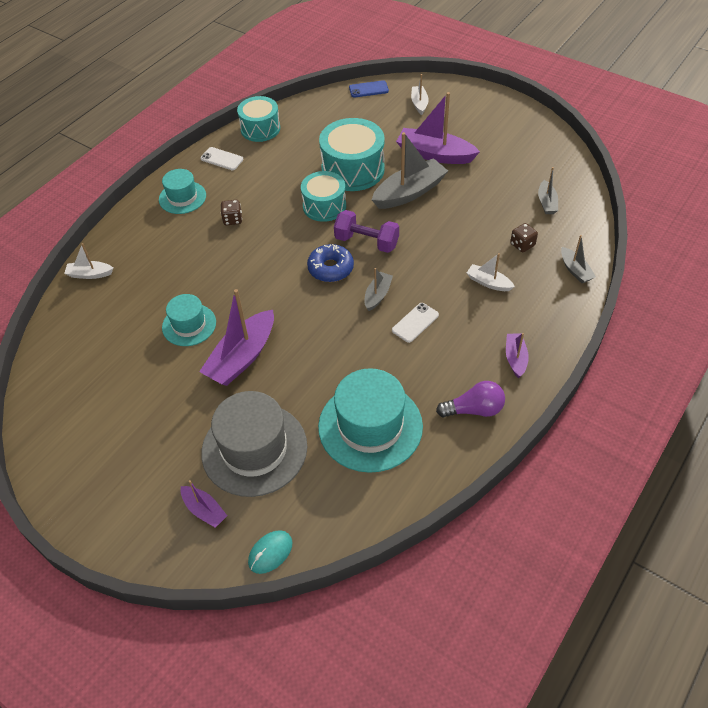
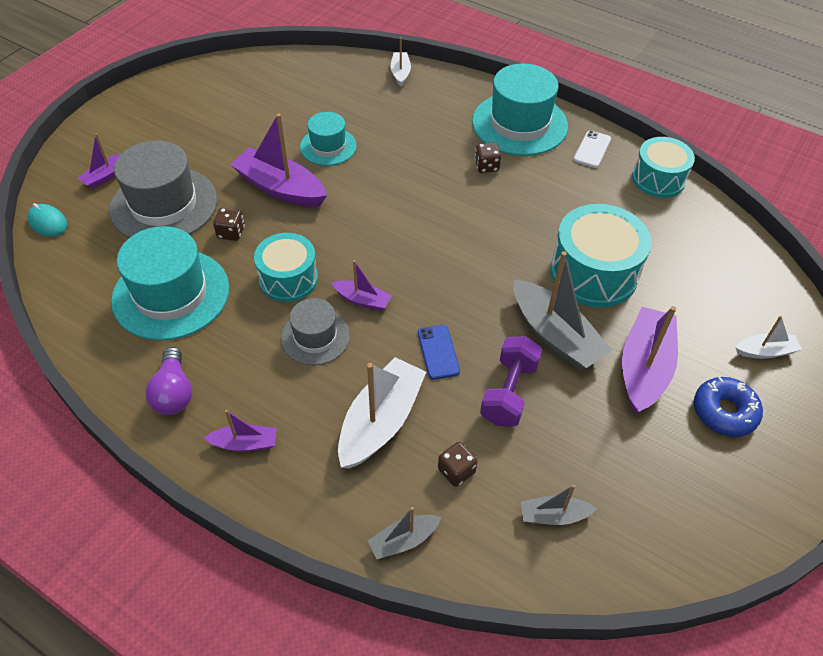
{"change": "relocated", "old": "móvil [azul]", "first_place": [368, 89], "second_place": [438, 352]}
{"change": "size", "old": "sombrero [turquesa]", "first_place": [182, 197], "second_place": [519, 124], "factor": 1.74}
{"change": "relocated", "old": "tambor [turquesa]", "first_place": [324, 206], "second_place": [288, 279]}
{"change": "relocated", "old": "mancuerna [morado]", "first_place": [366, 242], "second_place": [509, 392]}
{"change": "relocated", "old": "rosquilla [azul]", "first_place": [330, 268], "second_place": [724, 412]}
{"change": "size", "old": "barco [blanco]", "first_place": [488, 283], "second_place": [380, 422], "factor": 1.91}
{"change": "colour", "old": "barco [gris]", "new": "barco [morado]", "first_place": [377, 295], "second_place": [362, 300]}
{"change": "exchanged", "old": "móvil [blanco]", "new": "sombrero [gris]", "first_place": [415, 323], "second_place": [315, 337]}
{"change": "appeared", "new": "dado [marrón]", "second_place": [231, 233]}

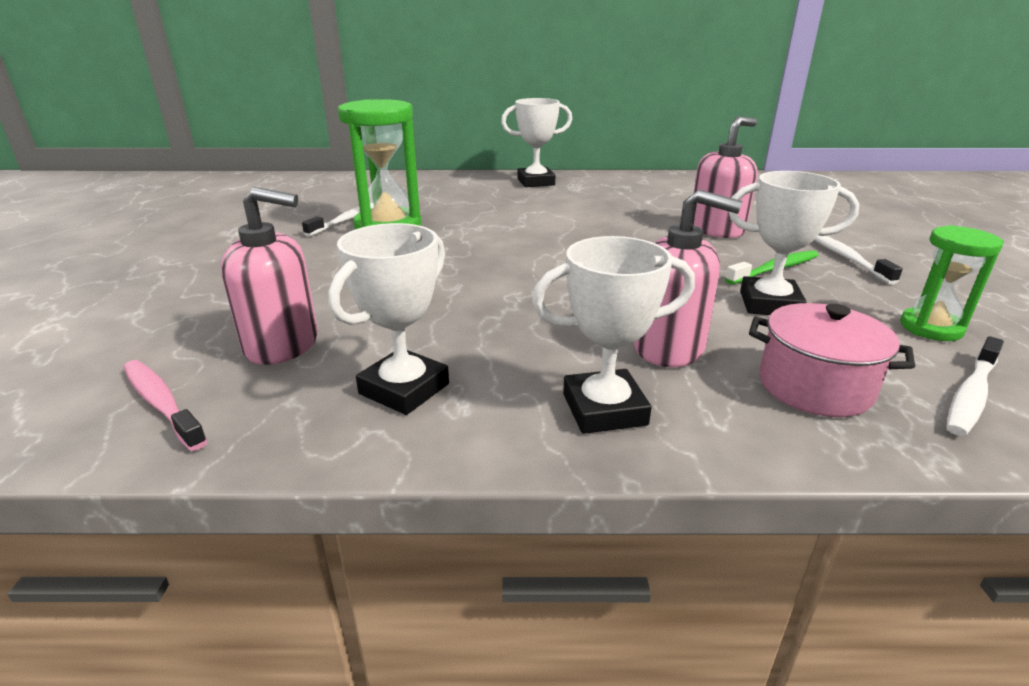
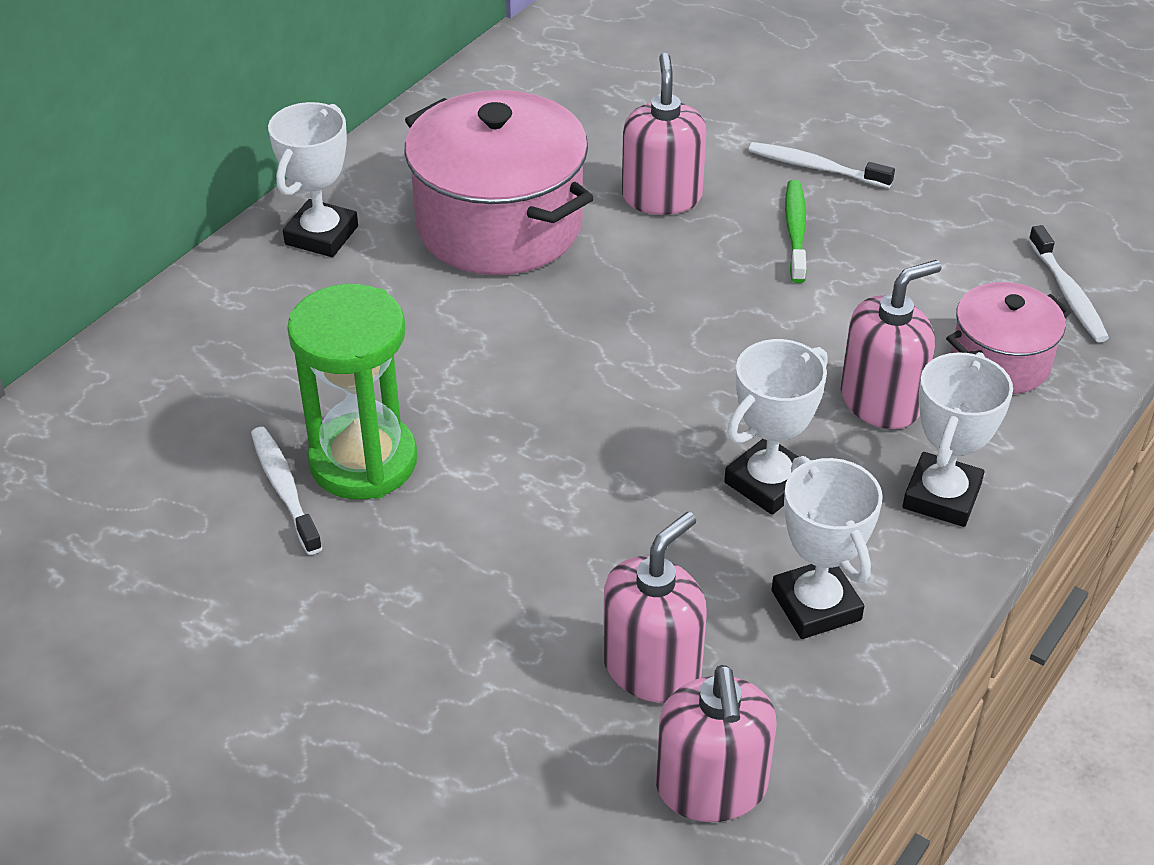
{"change": "relocated", "old": "trofeo [blanco]", "first_place": [769, 304], "second_place": [768, 482]}
{"change": "missing", "old": "reloj de arena [verde]", "first_place": [931, 328]}
{"change": "exchanged", "old": "cepillo de dientes [rosa]", "new": "dispensador de jabón [rosa]", "first_place": [162, 404], "second_place": [711, 787]}
{"change": "appeared", "new": "olla [rosa]", "second_place": [499, 225]}

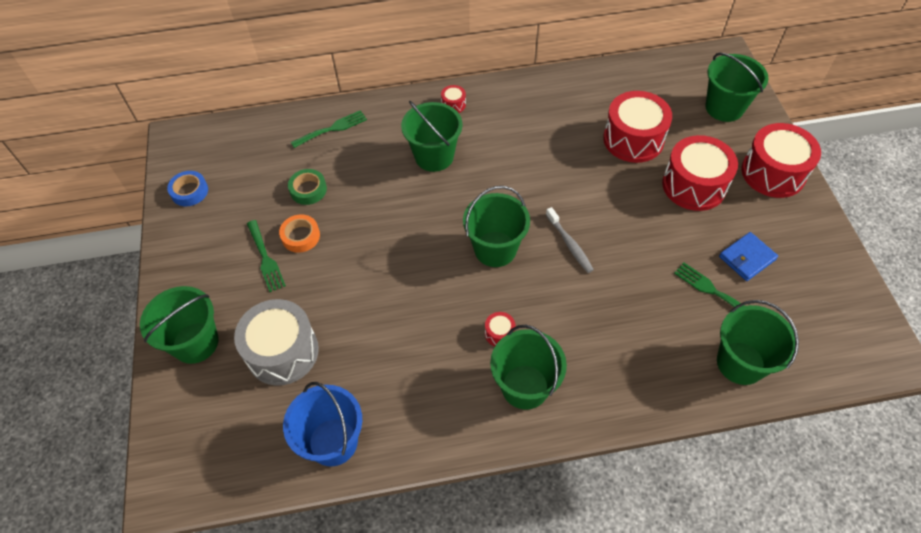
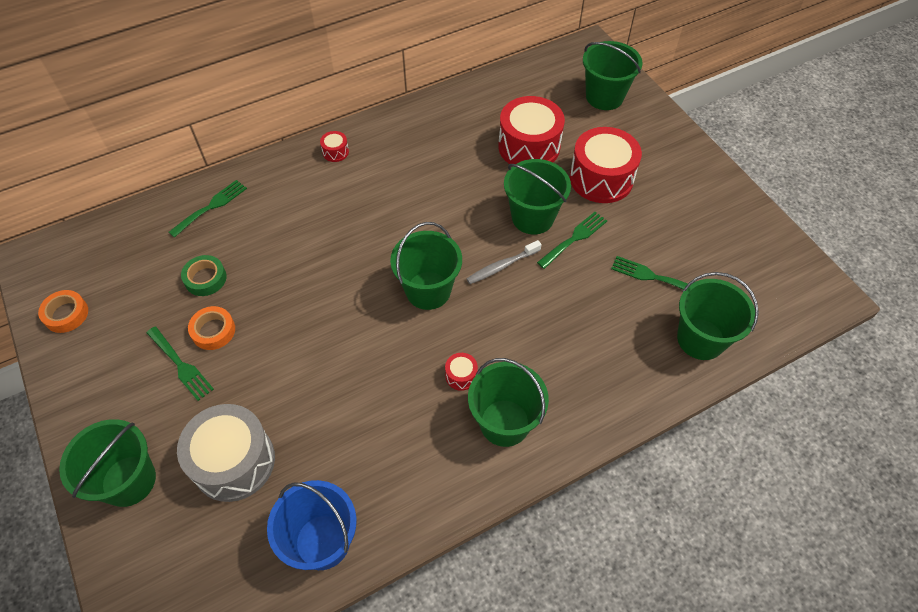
{"change": "relocated", "old": "balde [verde]", "first_place": [434, 156], "second_place": [532, 217]}
{"change": "missing", "old": "tambor [rojo]", "first_place": [773, 173]}
{"change": "colour", "old": "cinta adhesiva [azul]", "new": "cinta adhesiva [naranja]", "first_place": [189, 191], "second_place": [66, 314]}
{"change": "spun", "old": "cepillo de dientes [gris]", "first_place": [569, 244], "second_place": [501, 266], "degrees": 105}
{"change": "missing", "old": "cartera [azul]", "first_place": [747, 258]}
{"change": "appeared", "new": "tenedor [verde]", "second_place": [574, 238]}

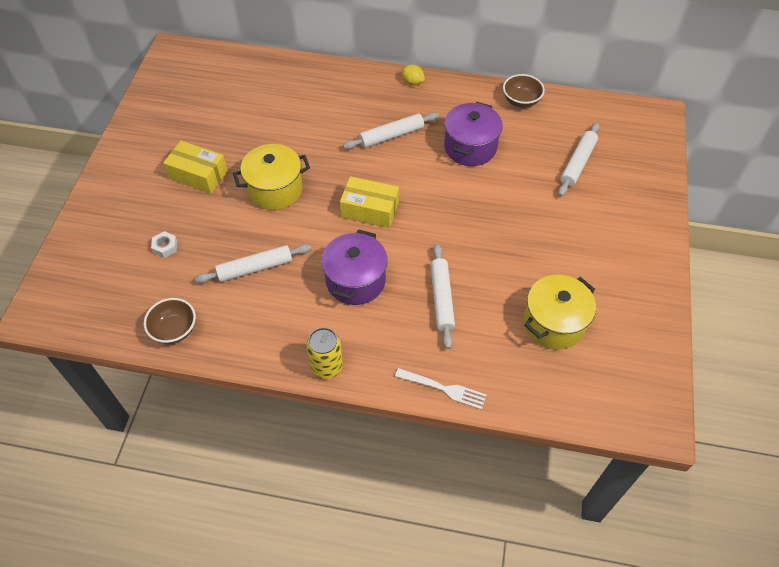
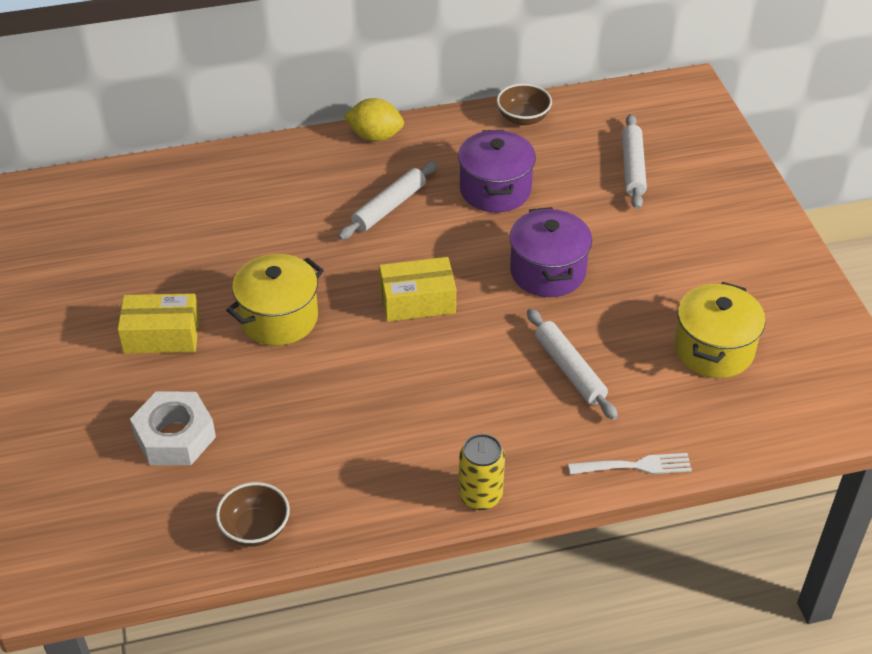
{"change": "size", "old": "limón [amarillo]", "first_place": [412, 82], "second_place": [375, 136], "factor": 1.59}
{"change": "relocated", "old": "olla [morado]", "first_place": [355, 280], "second_place": [548, 271]}
{"change": "size", "old": "tuerca [blanco]", "first_place": [165, 247], "second_place": [175, 437], "factor": 2.13}
{"change": "missing", "old": "rodillo [blanco]", "first_place": [255, 268]}

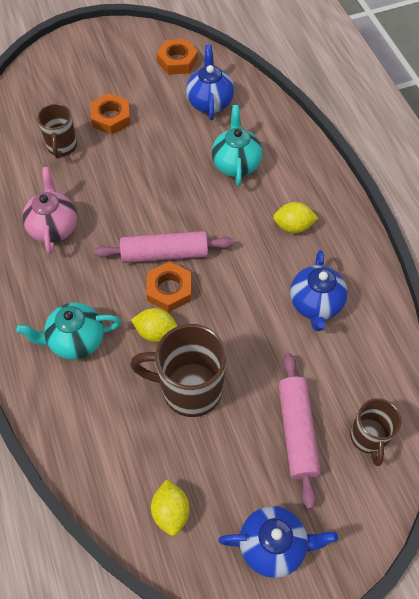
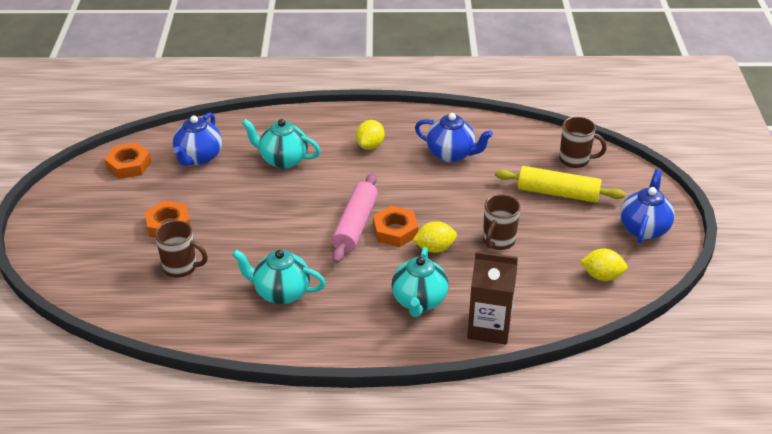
{"change": "spun", "old": "tetera [azul]", "first_place": [210, 102], "second_place": [199, 157], "degrees": -90}
{"change": "colour", "old": "tetera [rosa]", "new": "tetera [turquesa]", "first_place": [54, 227], "second_place": [281, 292]}
{"change": "spun", "old": "limón [amarillo]", "first_place": [156, 332], "second_place": [434, 248], "degrees": 45}
{"change": "size", "old": "taza [marrón]", "first_place": [189, 389], "second_place": [498, 241], "factor": 0.61}
{"change": "colour", "old": "rodillo [rosa]", "new": "rodillo [amarillo]", "first_place": [297, 431], "second_place": [558, 193]}
{"change": "appeared", "new": "cartón de leche [marrón]", "second_place": [489, 327]}

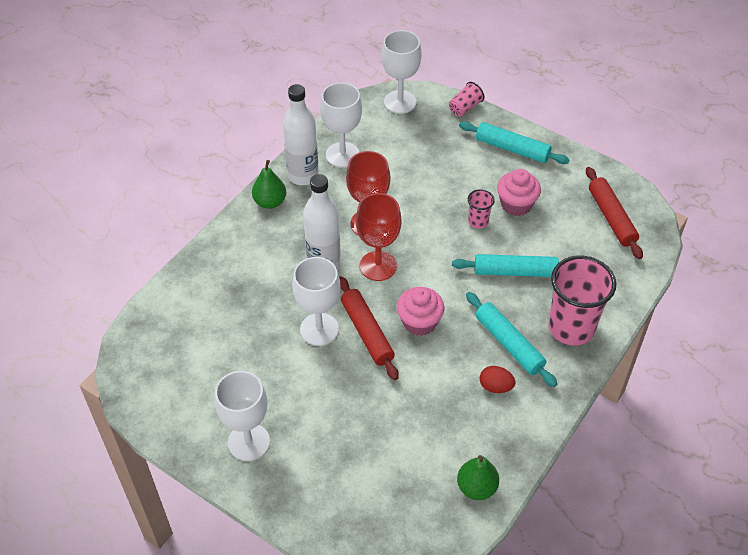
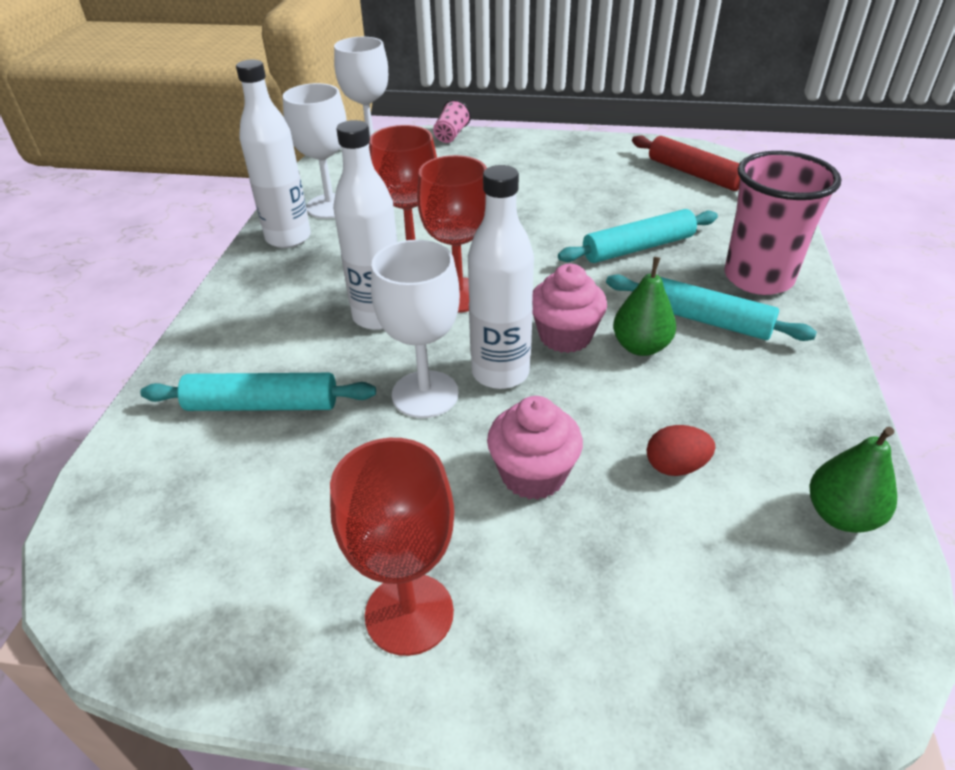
{"change": "relocated", "old": "rodillo [turquesa]", "first_place": [512, 148], "second_place": [262, 405]}
{"change": "relocated", "old": "pera [verde]", "first_place": [270, 202], "second_place": [640, 347]}
{"change": "relocated", "old": "magdalena [rosa]", "first_place": [516, 204], "second_place": [533, 474]}
{"change": "missing", "old": "vaso [rosa]", "first_place": [478, 221]}
{"change": "exchanged", "old": "rodillo [rojo]", "new": "botella [blanco]", "first_place": [367, 332], "second_place": [500, 373]}
{"change": "relocated", "old": "huevo [rojo]", "first_place": [495, 387], "second_place": [675, 466]}
{"change": "colour", "old": "copa [blanco]", "new": "copa [rojo]", "first_place": [249, 442], "second_place": [409, 613]}

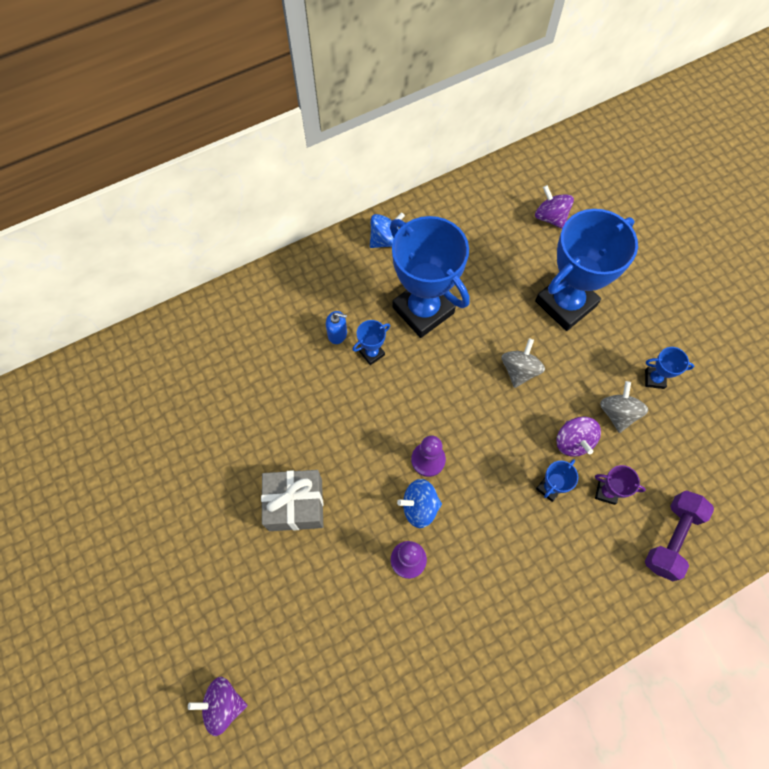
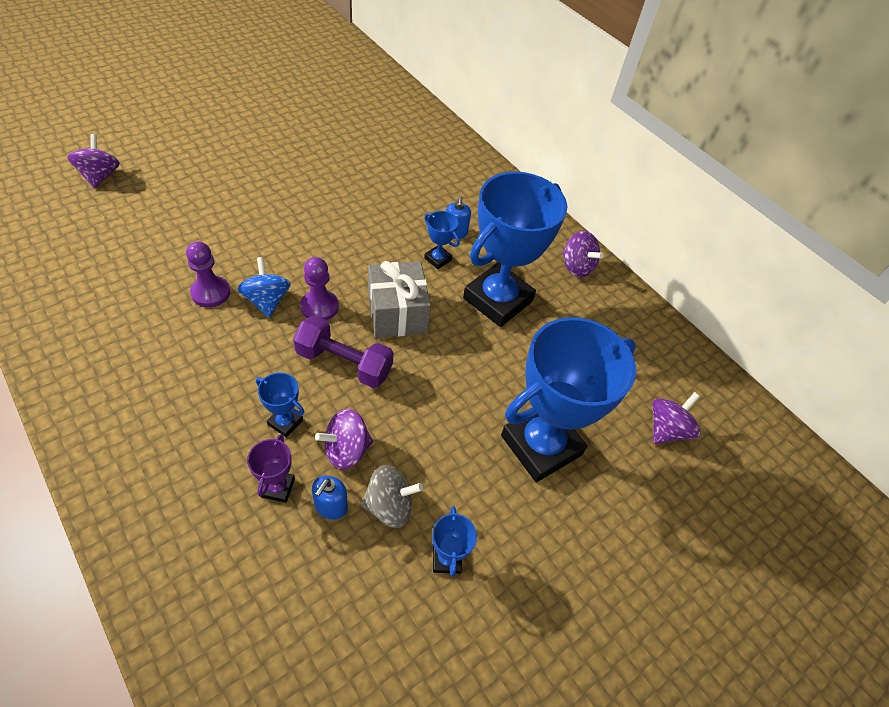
{"change": "spun", "old": "trofeo [azul]", "first_place": [565, 303], "second_place": [541, 445], "degrees": -75}
{"change": "colour", "old": "peonza [azul]", "new": "peonza [morado]", "first_place": [386, 240], "second_place": [576, 267]}
{"change": "missing", "old": "peonza [gris]", "first_place": [519, 370]}
{"change": "relocated", "old": "regalo [gris]", "first_place": [295, 505], "second_place": [397, 313]}
{"change": "relocated", "old": "mancuerna [morado]", "first_place": [671, 538], "second_place": [344, 363]}
{"change": "appeared", "new": "dispensador de jabón [azul]", "second_place": [331, 506]}

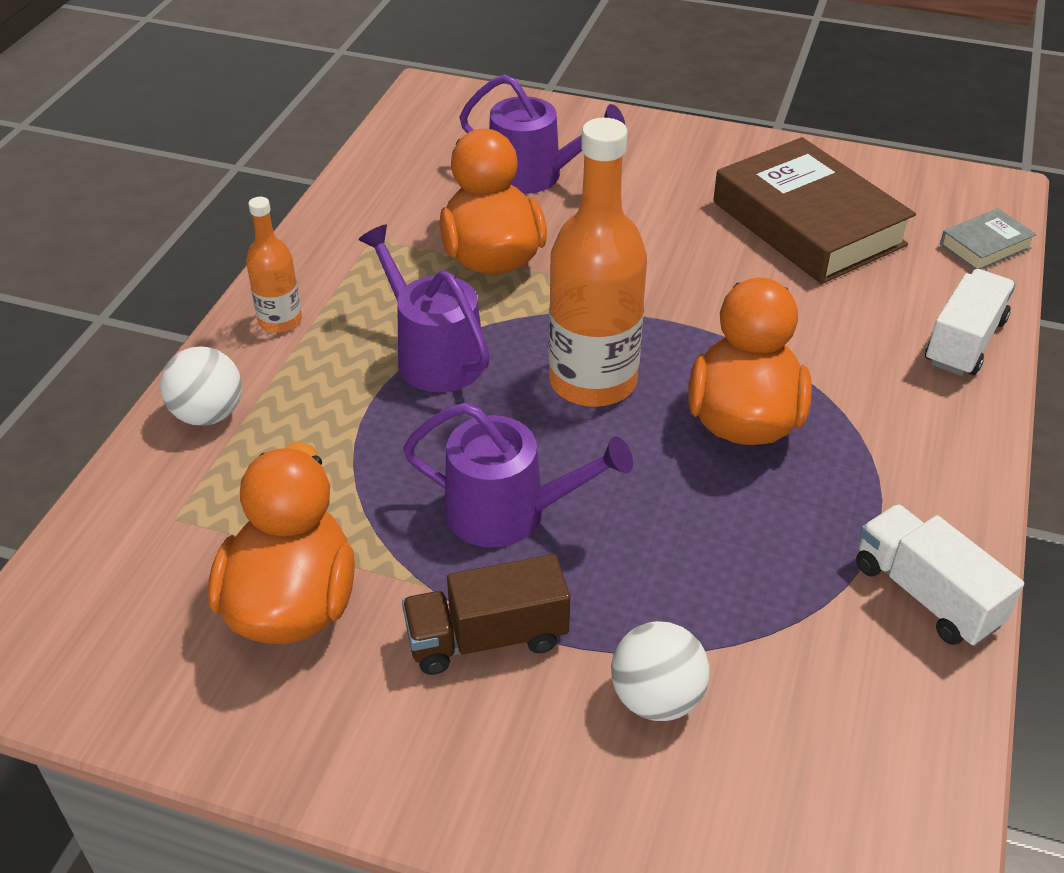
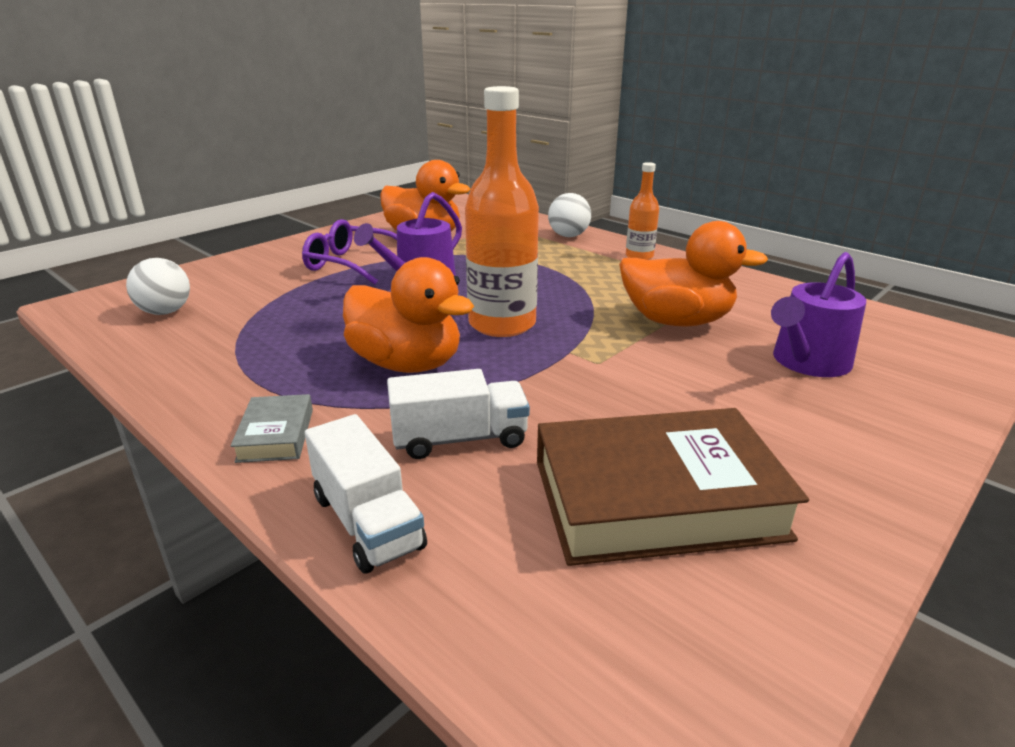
{"change": "relocated", "old": "libro [gris]", "first_place": [985, 246], "second_place": [276, 435]}
{"change": "missing", "old": "regadera [morado]", "first_place": [433, 355]}
{"change": "relocated", "old": "camión [blanco]", "first_place": [926, 594], "second_place": [460, 439]}
{"change": "exchanged", "old": "camión [marrón]", "new": "gafas [morado]", "first_place": [487, 638], "second_place": [351, 264]}
{"change": "relocated", "old": "pelota [blanco]", "first_place": [656, 698], "second_place": [165, 312]}

